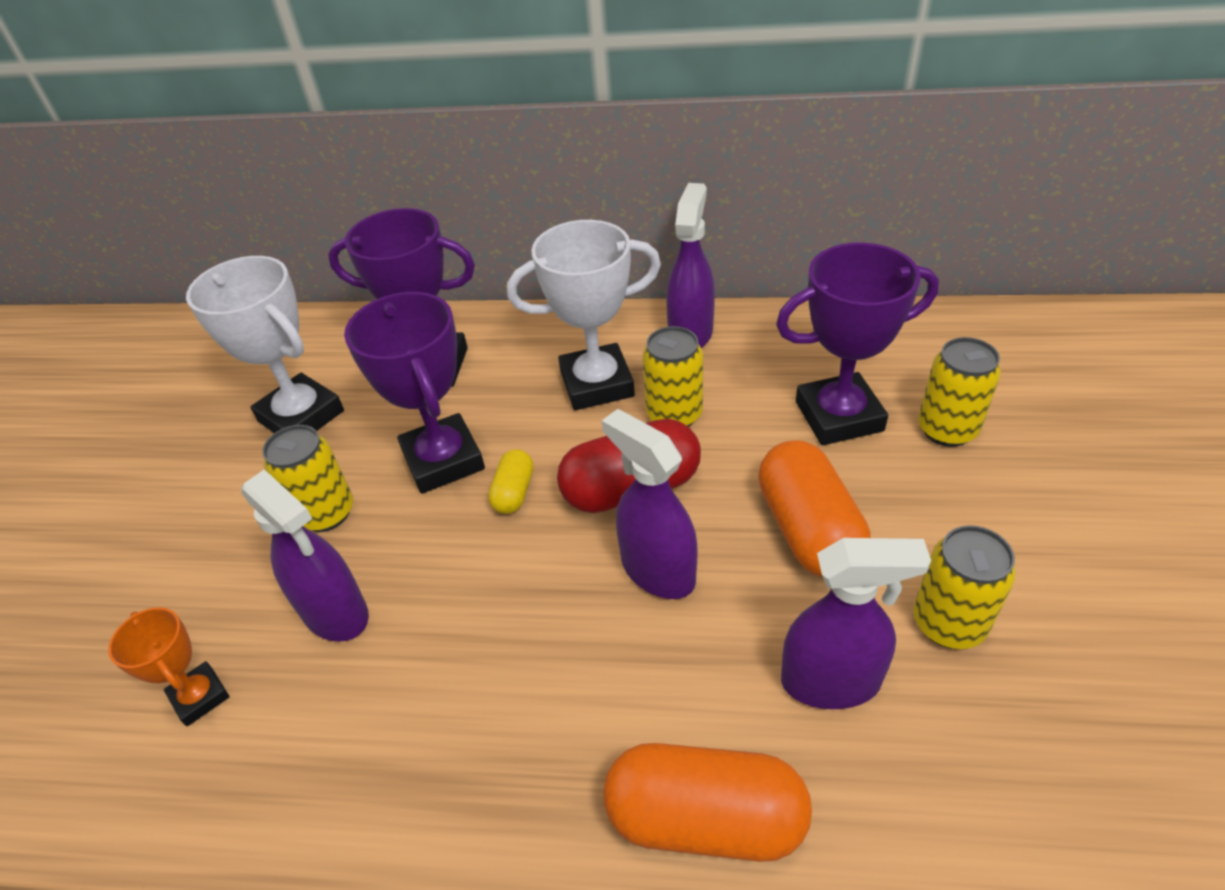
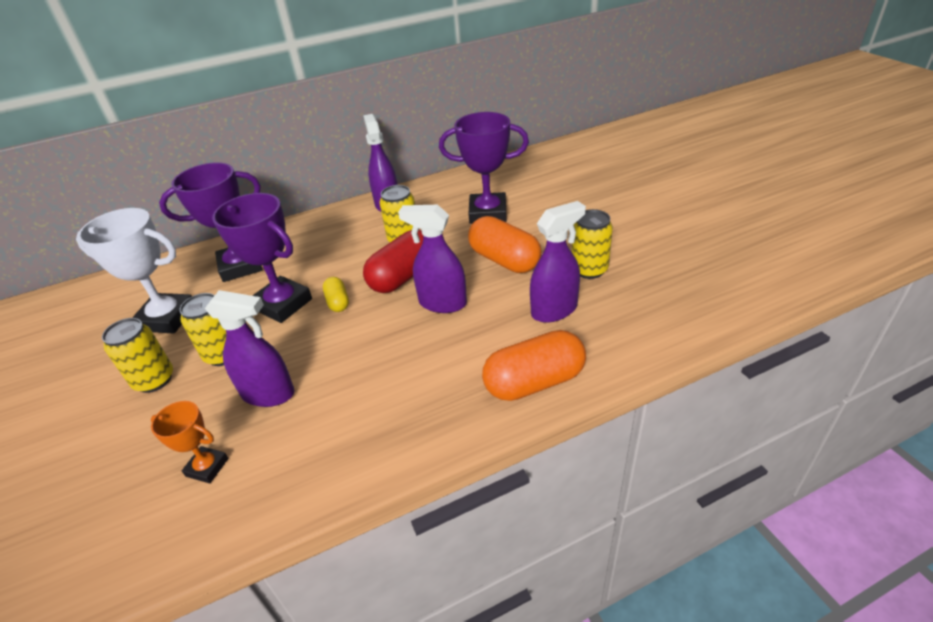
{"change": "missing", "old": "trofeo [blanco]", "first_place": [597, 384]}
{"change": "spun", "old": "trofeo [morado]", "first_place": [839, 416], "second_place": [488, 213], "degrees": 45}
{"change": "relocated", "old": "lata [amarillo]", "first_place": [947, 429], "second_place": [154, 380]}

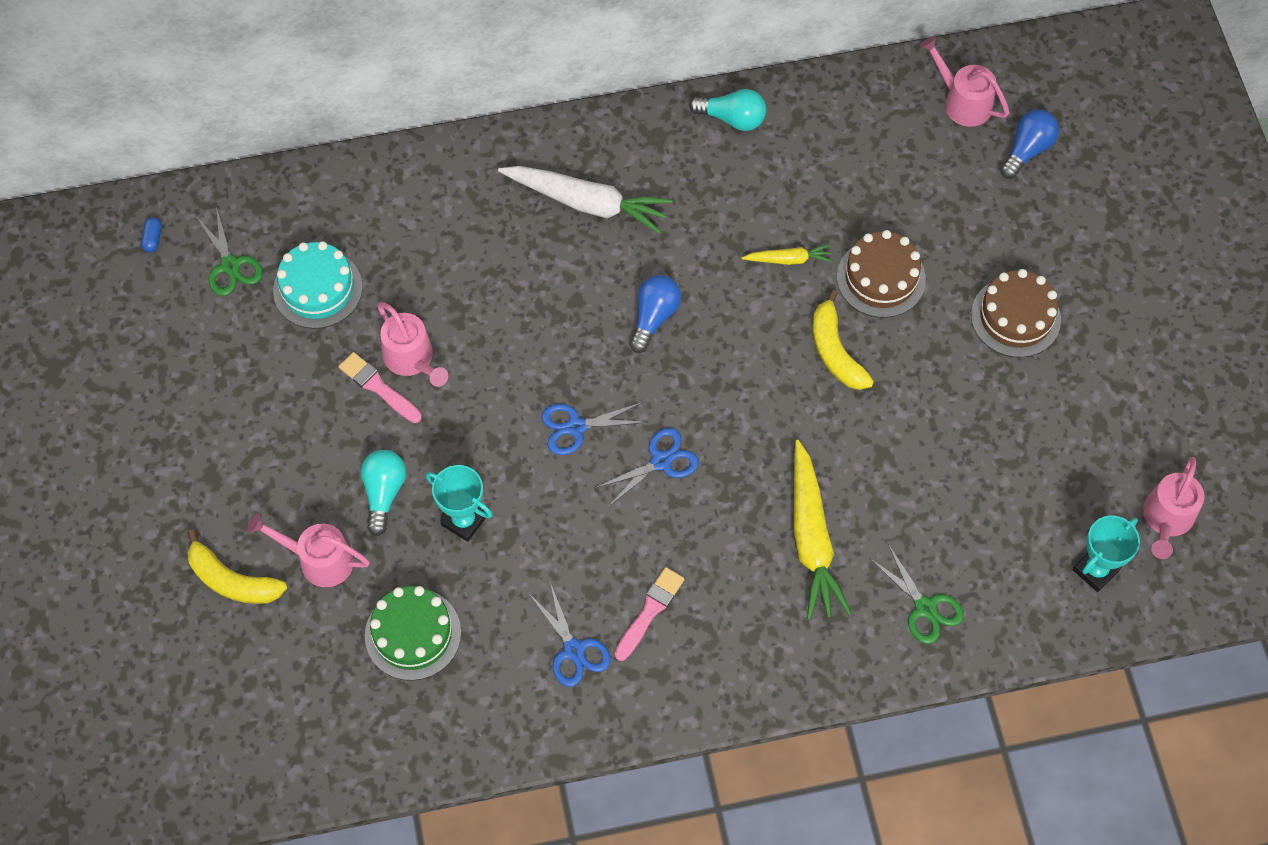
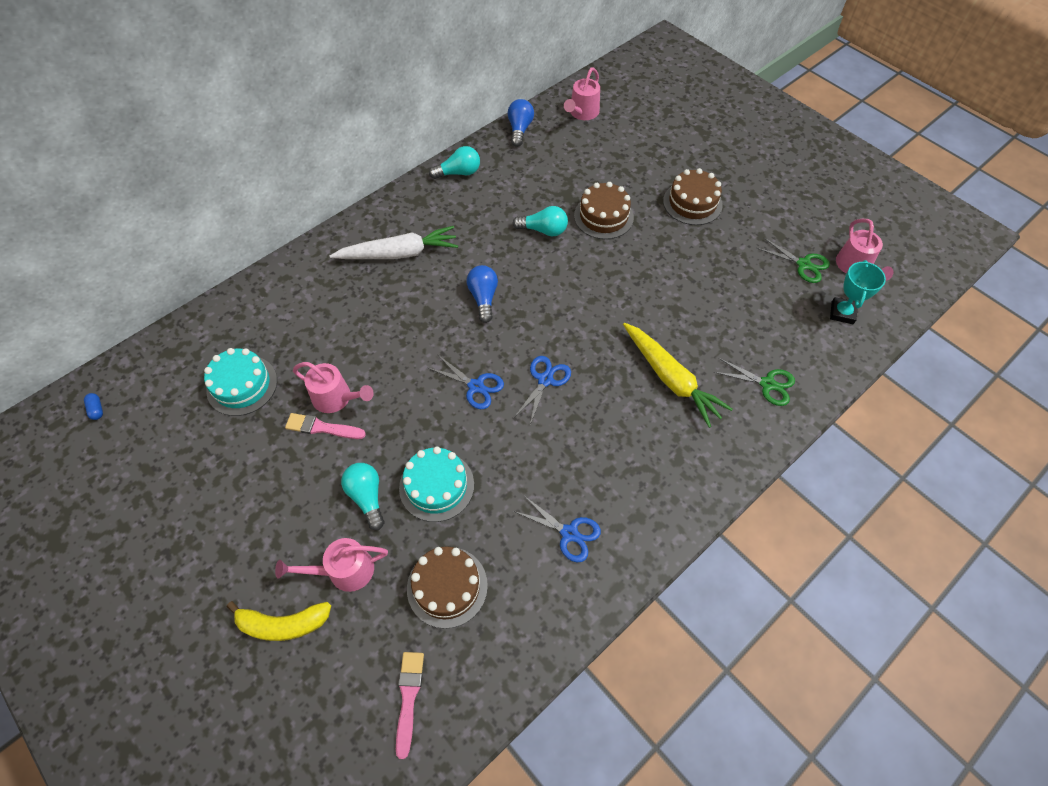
{"change": "spun", "old": "regadera [rosa]", "first_place": [962, 101], "second_place": [582, 113], "degrees": -75}
{"change": "relocated", "old": "bombilla [azul]", "first_place": [1027, 150], "second_place": [520, 129]}
{"change": "relocated", "old": "tijeras [verde]", "first_place": [230, 265], "second_place": [803, 264]}
{"change": "exchanged", "old": "zanahoria [amarillo]", "new": "bombilla [turquesa]", "first_place": [788, 259], "second_place": [543, 230]}
{"change": "missing", "old": "plátano [amarillo]", "first_place": [835, 351]}
{"change": "spun", "old": "tijeras [azul]", "first_place": [576, 427], "second_place": [476, 386], "degrees": -105}
{"change": "exchanged", "old": "trofeo [turquesa]", "new": "tarta [turquesa]", "first_place": [464, 521], "second_place": [436, 486]}
{"change": "relocated", "old": "pincel [rosa]", "first_place": [650, 611], "second_place": [408, 697]}
{"change": "colour", "old": "tarta [verde]", "new": "tarta [marrón]", "first_place": [413, 634], "second_place": [447, 586]}

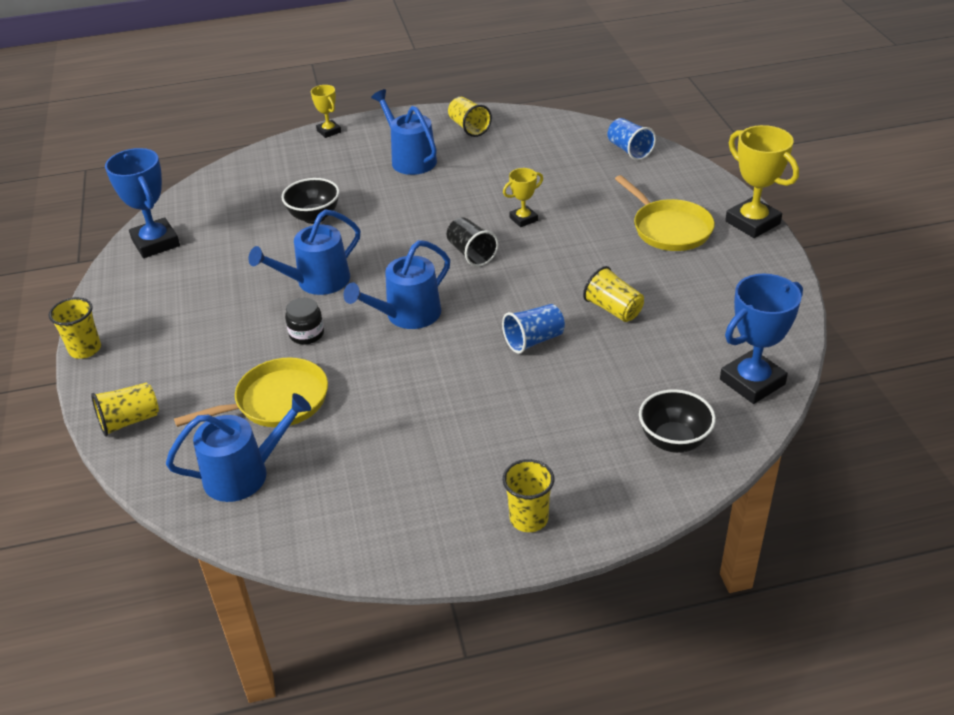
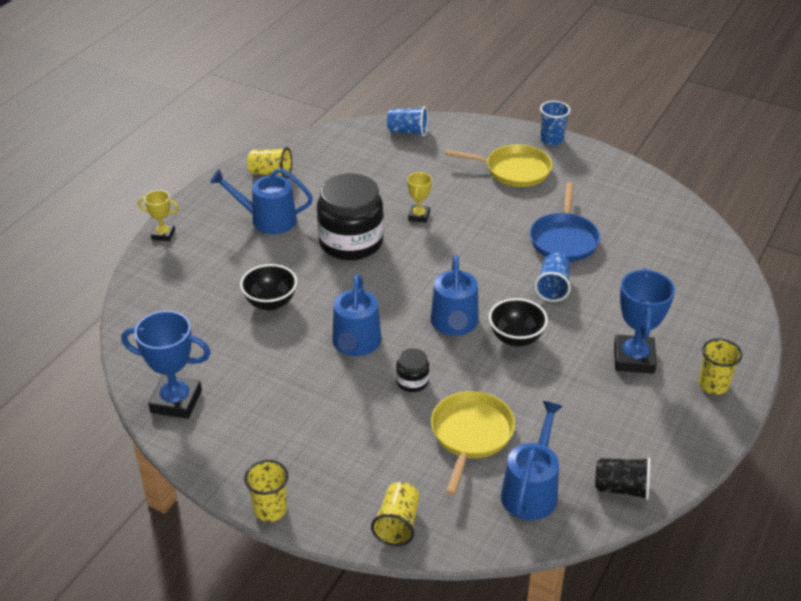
{"change": "exchanged", "old": "trofeo [amarillo]", "new": "vaso [azul]", "first_place": [752, 222], "second_place": [551, 140]}
{"change": "relocated", "old": "vaso [negro]", "first_place": [471, 253], "second_place": [621, 488]}
{"change": "exchanged", "old": "vaso [amarillo]", "new": "sartén [azul]", "first_place": [613, 309], "second_place": [564, 239]}
{"change": "relocated", "old": "trofeo [azul]", "first_place": [752, 382], "second_place": [634, 358]}
{"change": "relocated", "old": "cuenco [negro]", "first_place": [674, 441], "second_place": [516, 338]}
{"change": "appeared", "new": "tarro [negro]", "second_place": [351, 242]}

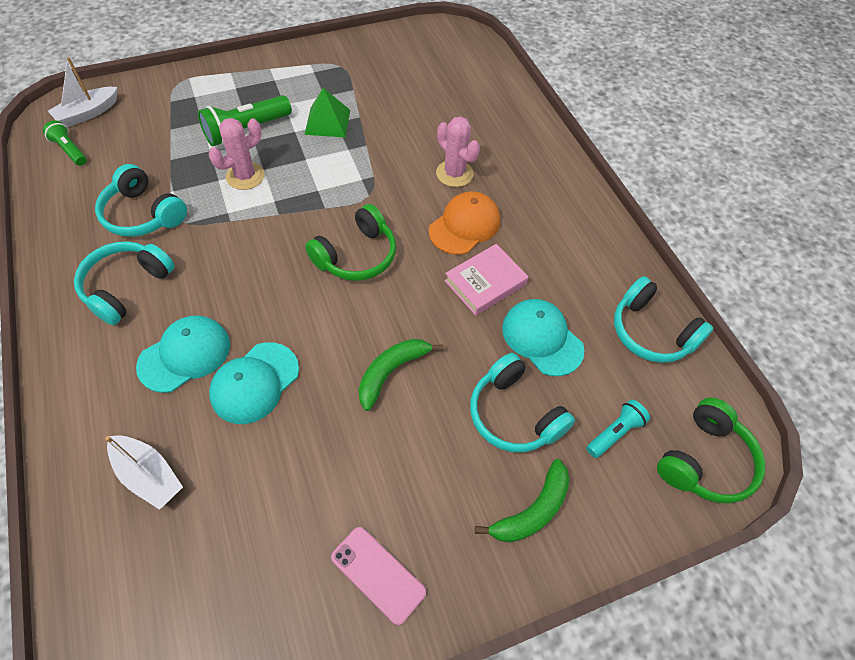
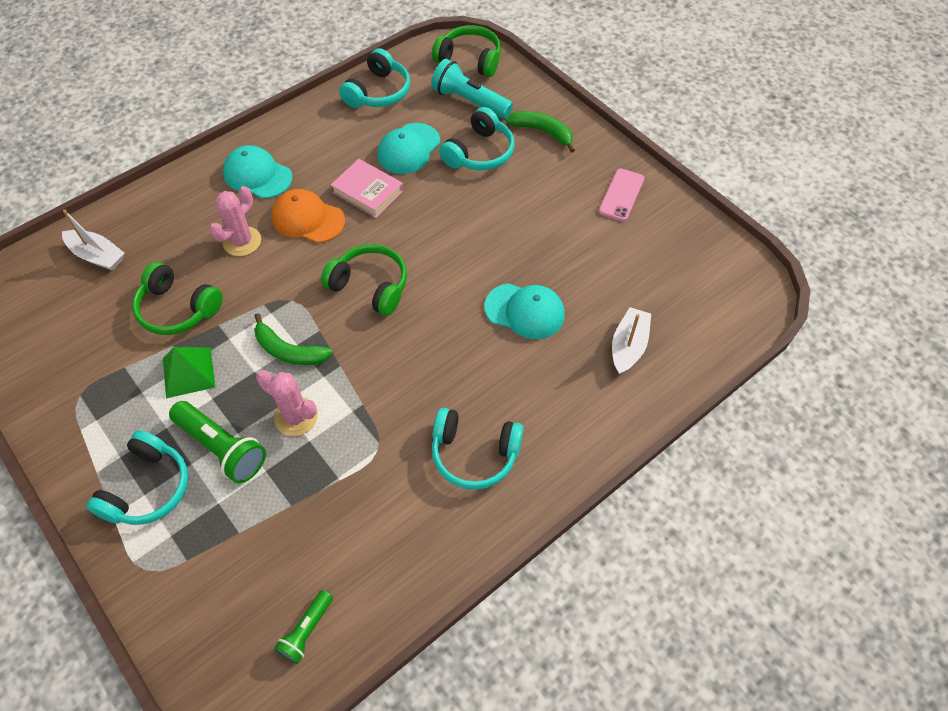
{"change": "relocated", "old": "barco [blanco]", "first_place": [88, 113], "second_place": [97, 256]}
{"change": "relocated", "old": "auriculares [turquesa]", "first_place": [143, 214], "second_place": [148, 488]}
{"change": "relocated", "old": "gorra [turquesa]", "first_place": [185, 355], "second_place": [257, 175]}
{"change": "relocated", "old": "plátano [verde]", "first_place": [391, 372], "second_place": [289, 351]}
{"change": "size", "old": "lámpara de mano [turquesa]", "first_place": [614, 432], "second_place": [469, 101], "factor": 1.71}
{"change": "appeared", "new": "auriculares [verde]", "second_place": [177, 309]}

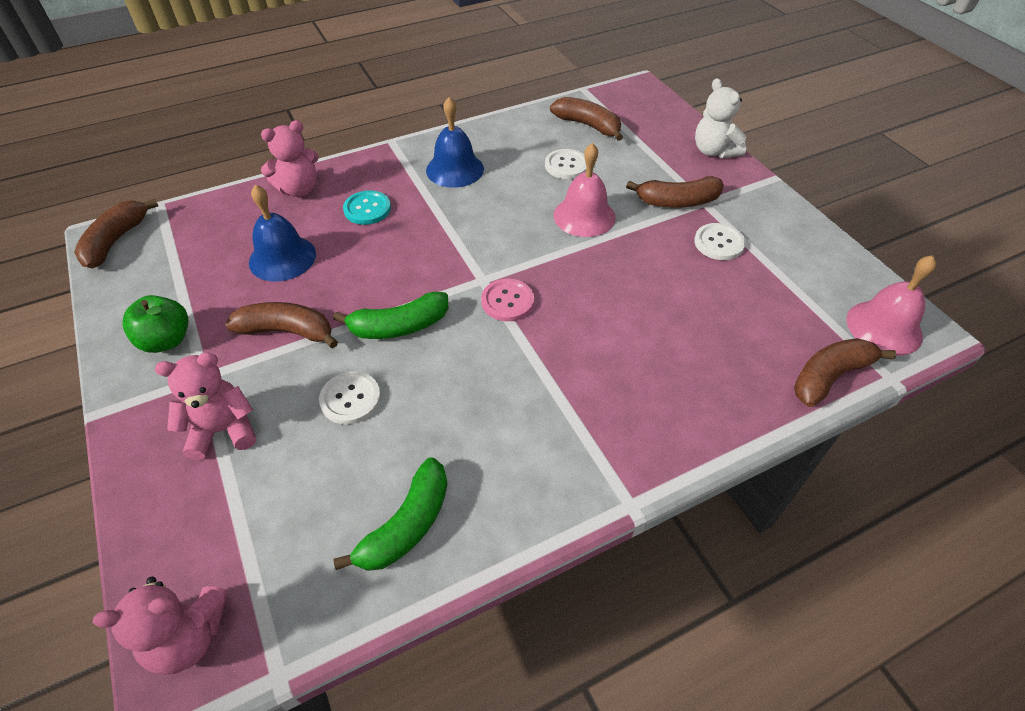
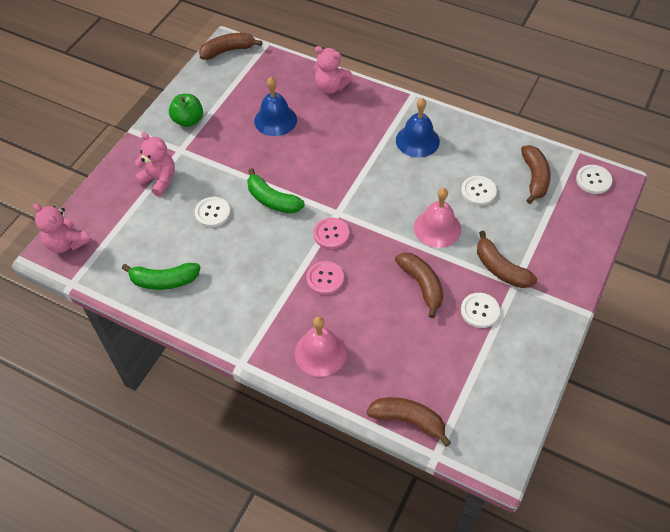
{"change": "missing", "old": "osito [blanco]", "first_place": [714, 151]}
{"change": "missing", "old": "botón [turquesa]", "first_place": [367, 209]}
{"change": "relocated", "old": "campana [rosa]", "first_place": [884, 327], "second_place": [320, 352]}
{"change": "relocated", "old": "plátano [marrón]", "first_place": [287, 331], "second_place": [422, 285]}
{"change": "appeared", "new": "botón [blanco]", "second_place": [593, 180]}
{"change": "appeared", "new": "botón [rosa]", "second_place": [325, 279]}

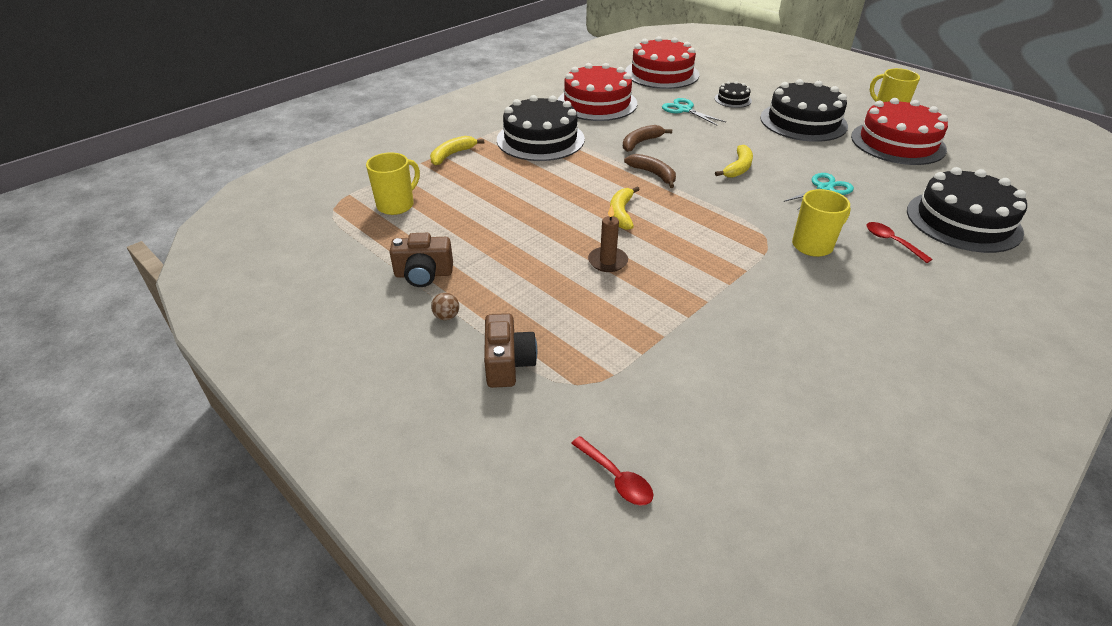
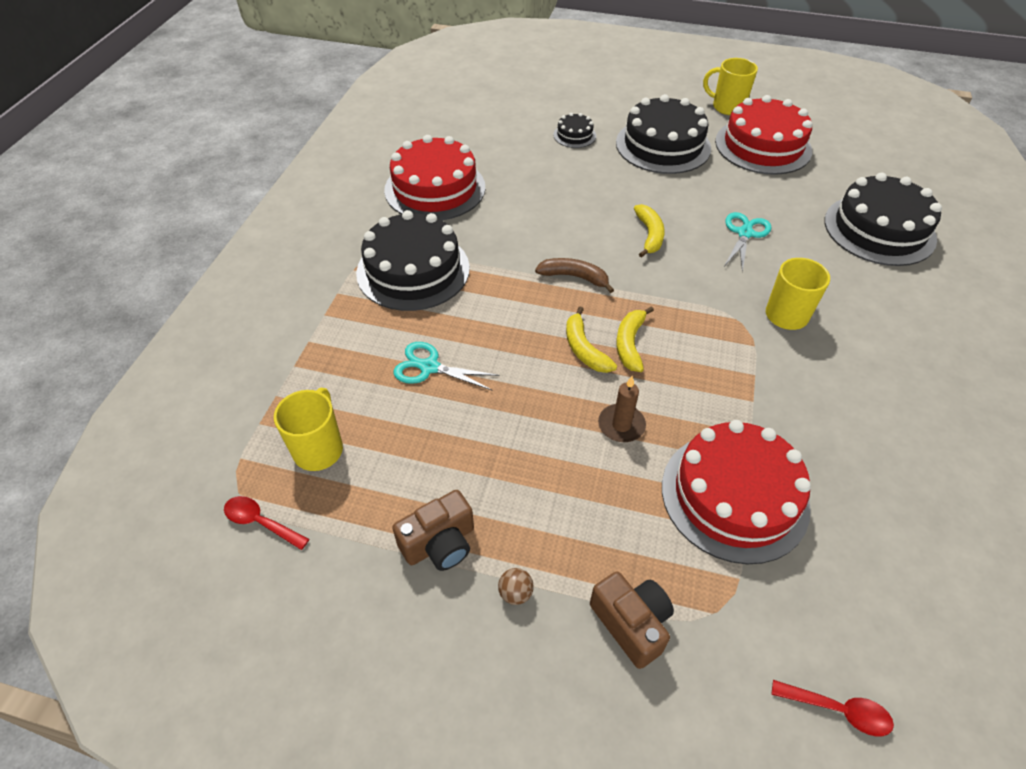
{"change": "relocated", "old": "tarta [rojo]", "first_place": [661, 73], "second_place": [734, 496]}
{"change": "relocated", "old": "tijeras [turquesa]", "first_place": [684, 110], "second_place": [429, 367]}
{"change": "missing", "old": "plátano [marrón]", "first_place": [641, 142]}
{"change": "relocated", "old": "plátano [amarillo]", "first_place": [452, 155], "second_place": [630, 343]}
{"change": "relocated", "old": "cuchara [rojo]", "first_place": [891, 242], "second_place": [261, 522]}

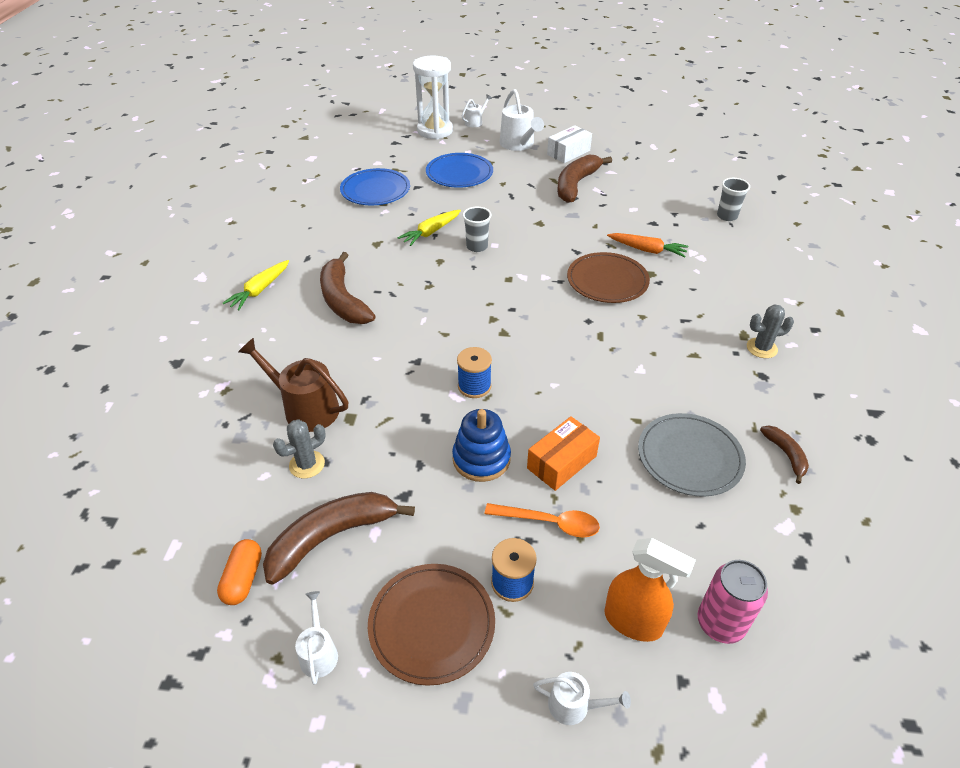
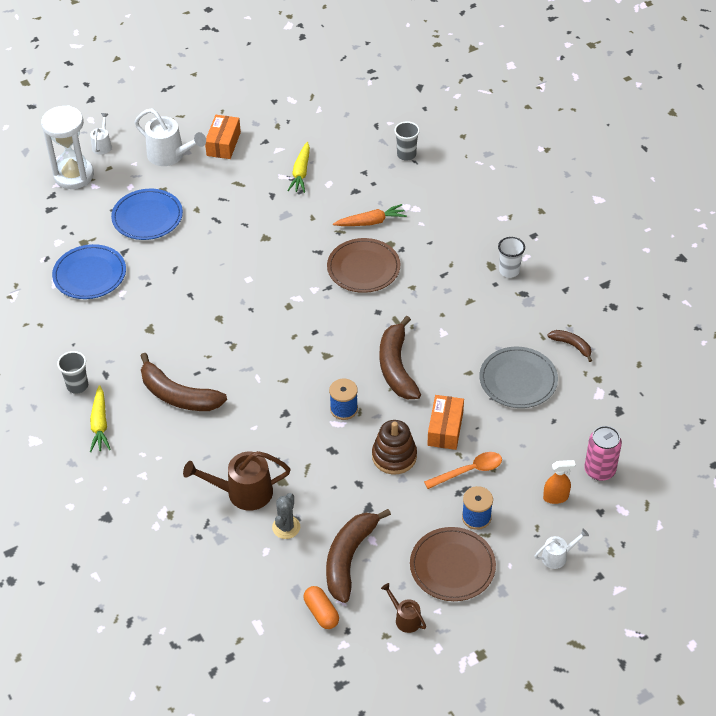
{"change": "colour", "old": "caja [blanco]", "new": "caja [naranja]", "first_place": [568, 153], "second_place": [223, 144]}
{"change": "relocated", "old": "plátano [marrón]", "first_place": [576, 185], "second_place": [396, 367]}
{"change": "relocated", "old": "vaso [gris]", "first_place": [477, 246], "second_place": [77, 386]}
{"change": "relocated", "old": "zanahoria [amarillo]", "first_place": [431, 232], "second_place": [301, 172]}
{"change": "exchanged", "old": "cactus [gris]", "new": "vaso [blanco]", "first_place": [761, 348], "second_place": [509, 271]}
{"change": "colour", "old": "juguete apilable [azul]", "new": "juguete apilable [marrón]", "first_place": [481, 459], "second_place": [394, 456]}
{"change": "size", "old": "pulverizador [naranja]", "first_place": [633, 621], "second_place": [556, 497], "factor": 0.65}
{"change": "colour", "old": "regadera [blanco]", "new": "regadera [marrón]", "first_place": [318, 652], "second_place": [405, 618]}

